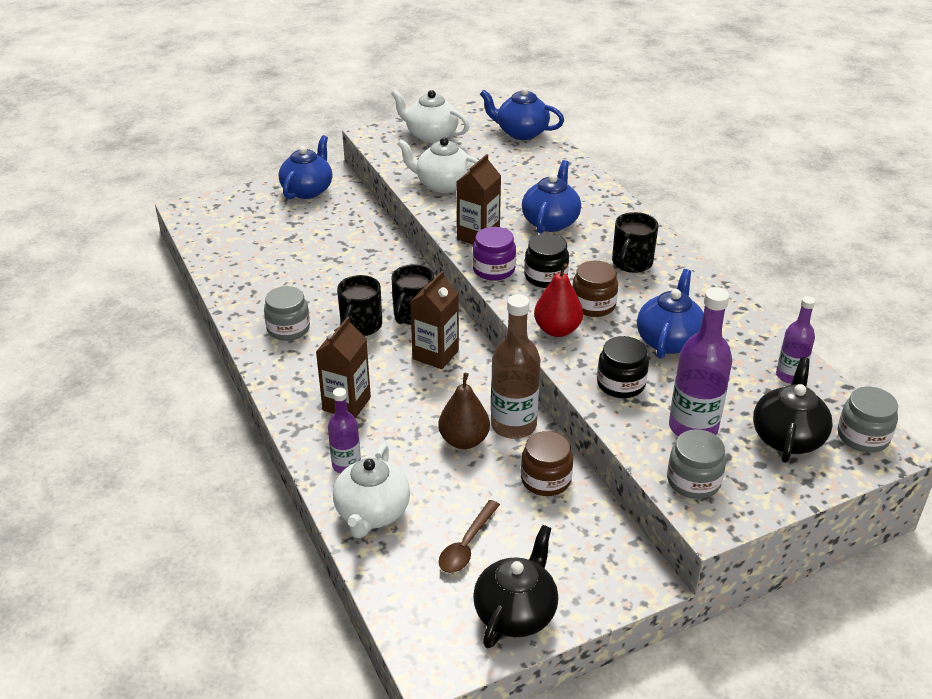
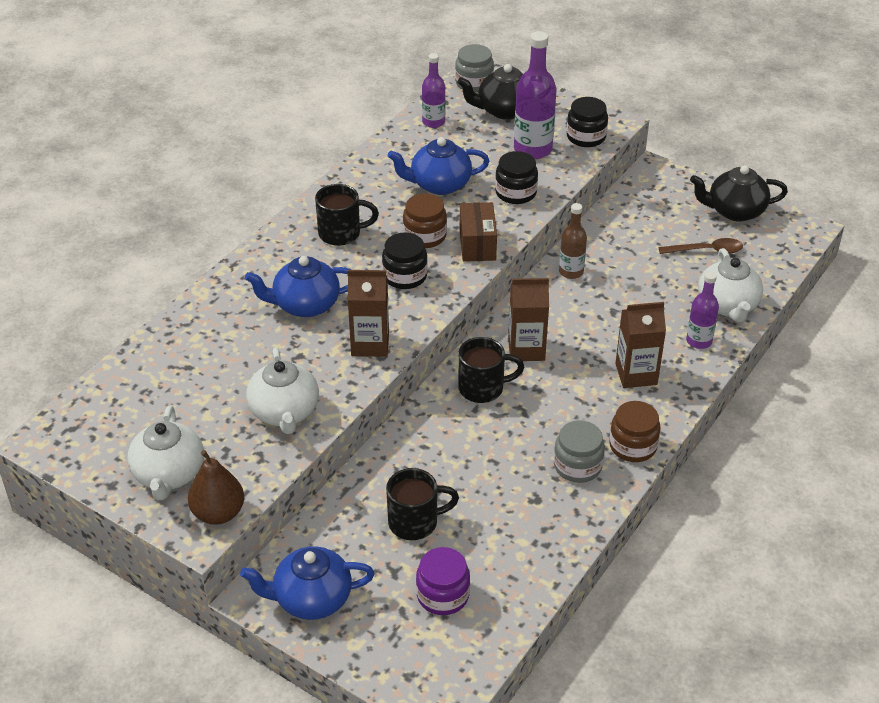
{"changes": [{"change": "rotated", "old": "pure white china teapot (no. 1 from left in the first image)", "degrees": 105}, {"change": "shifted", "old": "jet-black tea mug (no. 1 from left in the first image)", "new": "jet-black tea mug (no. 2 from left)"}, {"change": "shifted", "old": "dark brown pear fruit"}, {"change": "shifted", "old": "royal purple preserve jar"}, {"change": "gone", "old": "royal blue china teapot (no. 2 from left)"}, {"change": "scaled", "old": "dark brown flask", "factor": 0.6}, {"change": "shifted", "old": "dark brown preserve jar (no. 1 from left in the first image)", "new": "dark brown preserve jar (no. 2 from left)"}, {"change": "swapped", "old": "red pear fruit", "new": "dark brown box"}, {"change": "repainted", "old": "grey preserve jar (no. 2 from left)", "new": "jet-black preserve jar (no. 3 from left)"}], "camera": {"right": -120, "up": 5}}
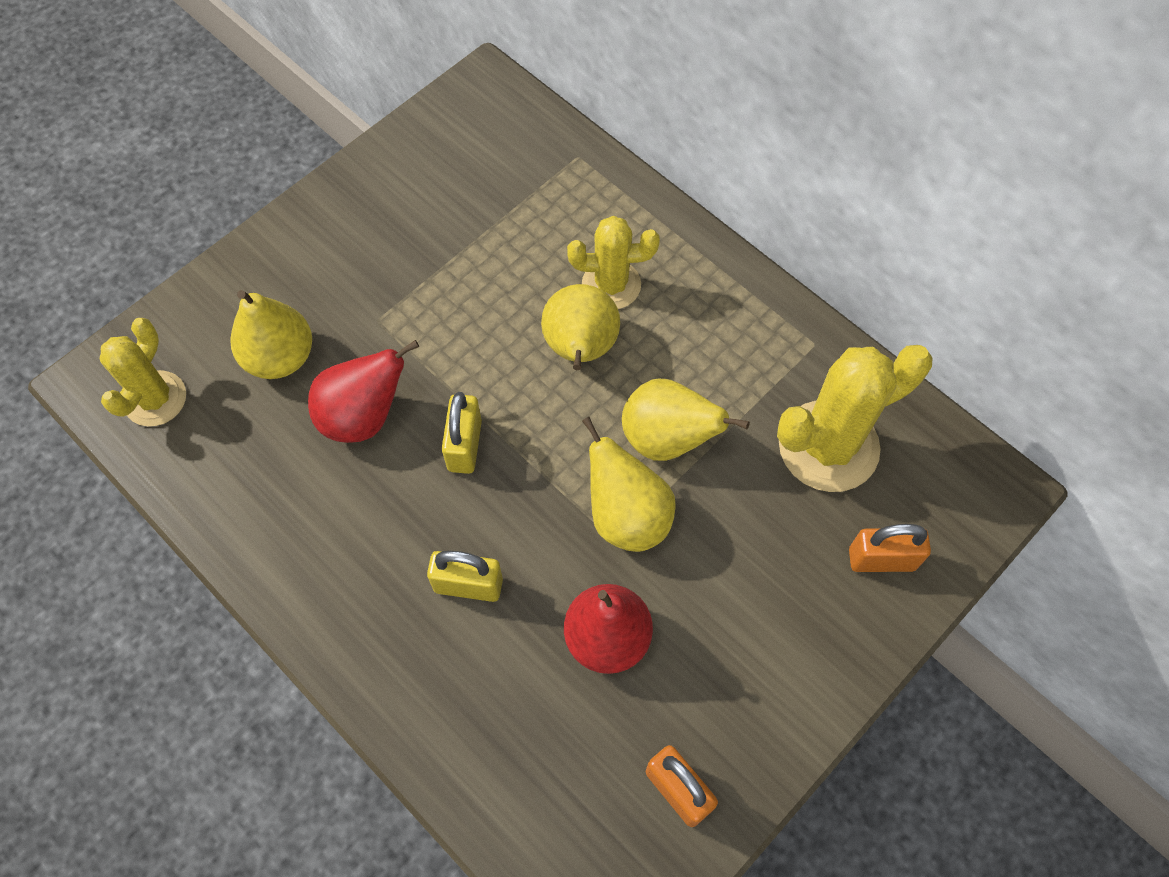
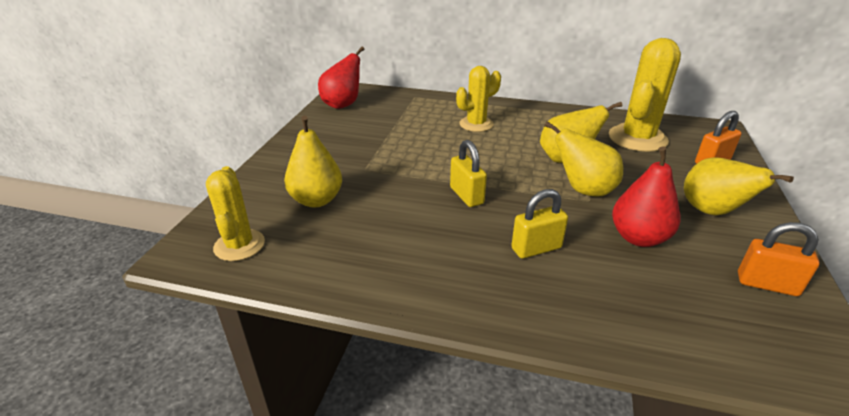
{"changes": [{"change": "shifted", "old": "red pear fruit (no. 1 from left)"}, {"change": "shifted", "old": "bright yellow pear fruit (no. 2 from left in the first image)", "new": "bright yellow pear fruit (no. 4 from left)"}], "camera": {"right": -30, "up": -30}}
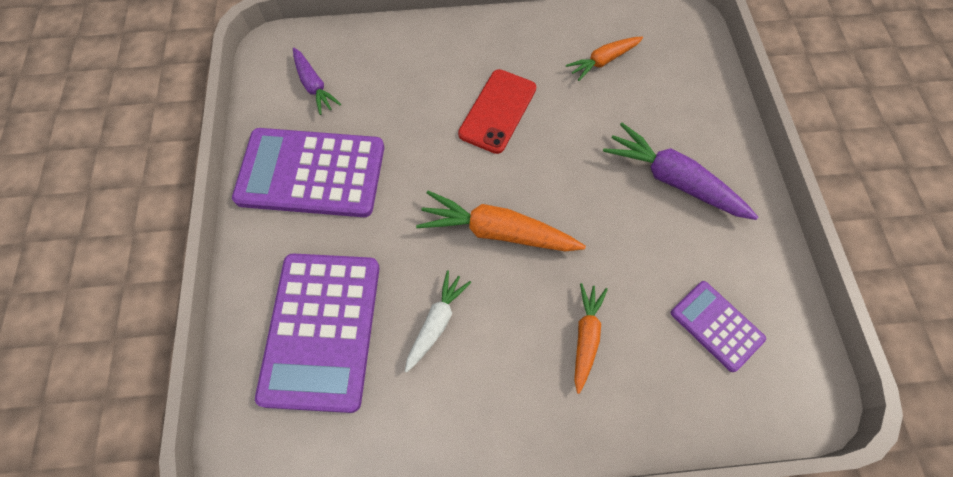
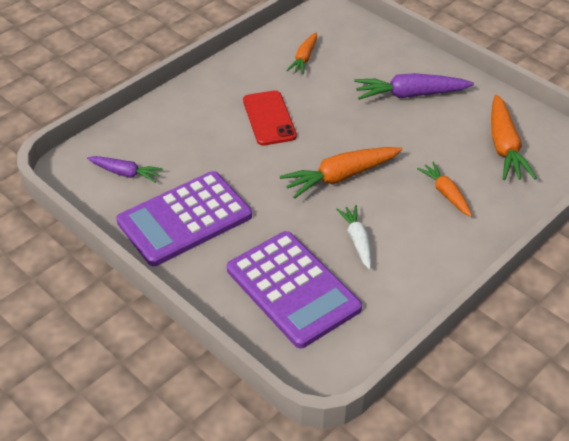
{"changes": [{"change": "swapped", "old": "royal purple calculator (no. 3 from left)", "new": "orange root vegetable (no. 4 from left)"}], "camera": {"right": -40, "up": -20}}
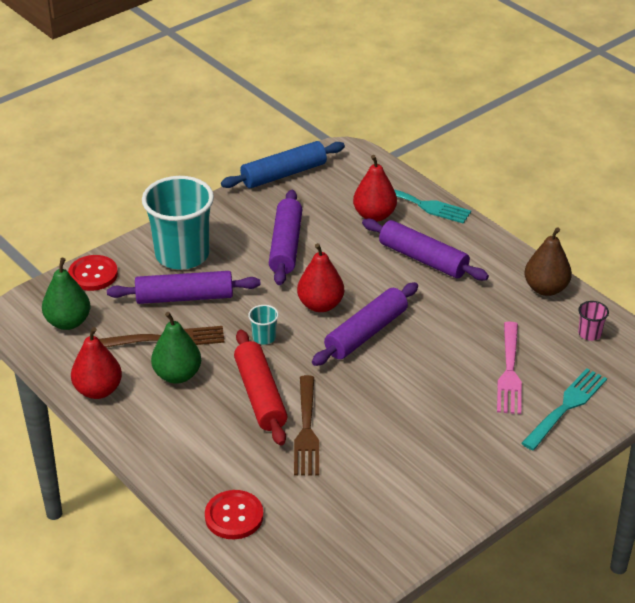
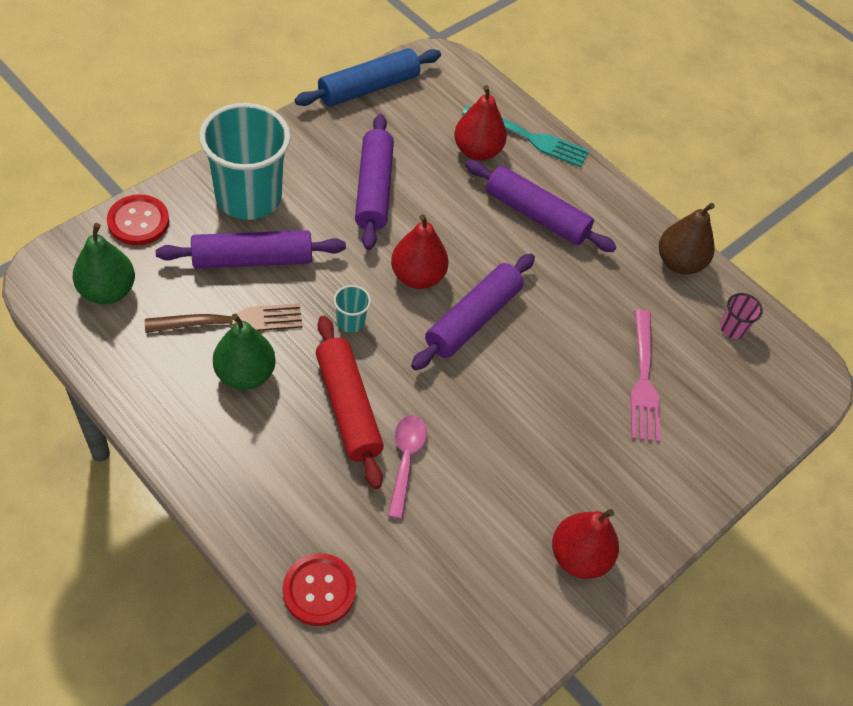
{"changes": [{"change": "shifted", "old": "red pear fruit (no. 1 from left in the first image)", "new": "red pear fruit (no. 3 from left)"}, {"change": "swapped", "old": "dark brown table fork (no. 2 from left)", "new": "pink tablespoon"}, {"change": "gone", "old": "turquoise table fork (no. 2 from left)"}], "camera": {"right": -10, "up": 15}}
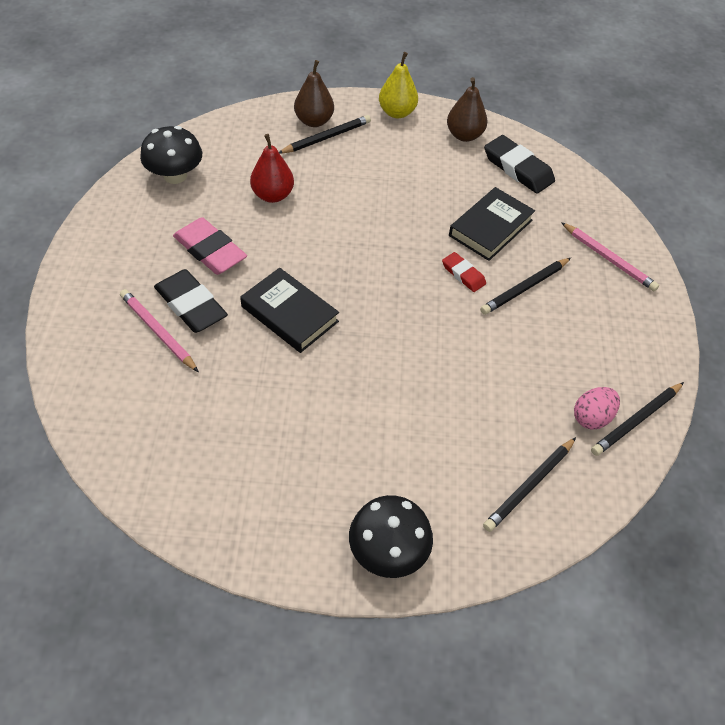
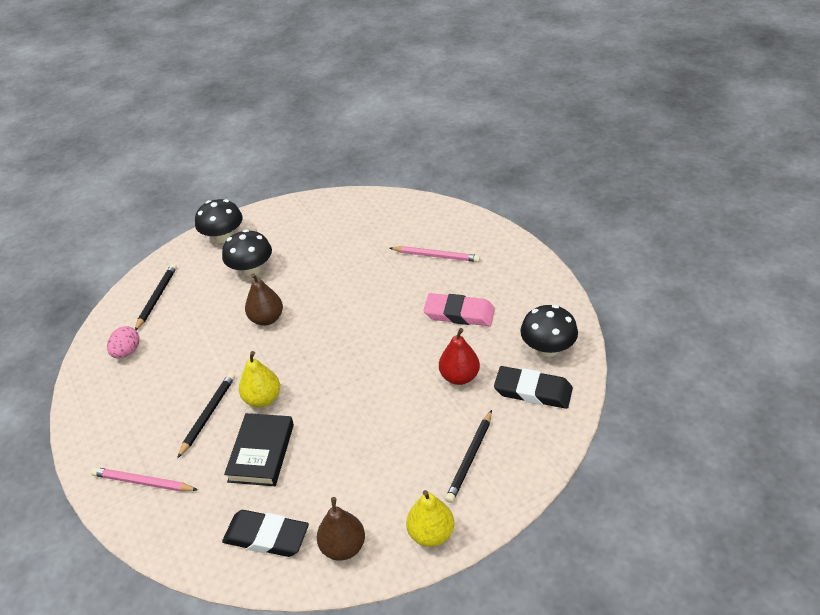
{"changes": [{"change": "shifted", "old": "jet-black pencil eraser (no. 1 from left in the first image)", "new": "jet-black pencil eraser (no. 2 from left)"}, {"change": "gone", "old": "jet-black hardback (no. 1 from left)"}, {"change": "shifted", "old": "dark brown pear fruit (no. 1 from left)"}, {"change": "swapped", "old": "red pencil eraser", "new": "bright yellow pear fruit (no. 1 from left)"}, {"change": "gone", "old": "jet-black pencil (no. 4 from left)"}, {"change": "new", "new": "jet-black fungus (no. 2 from left)"}], "camera": {"right": 155, "up": -10}}
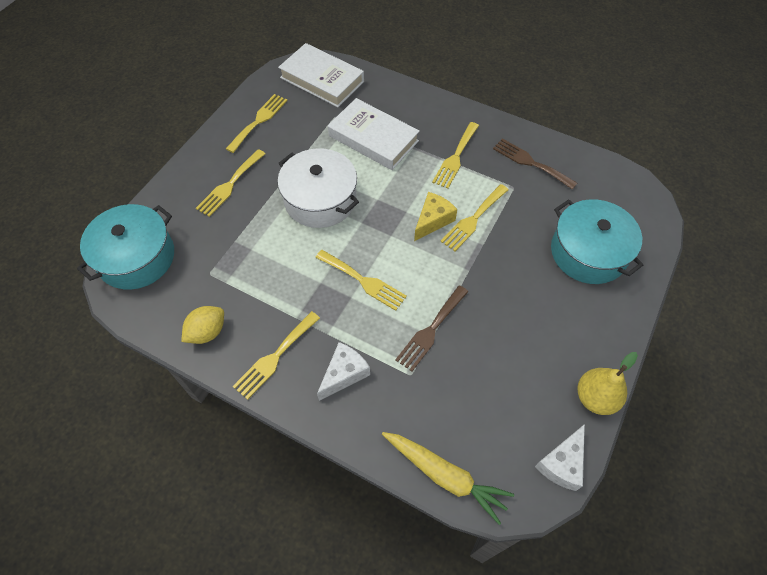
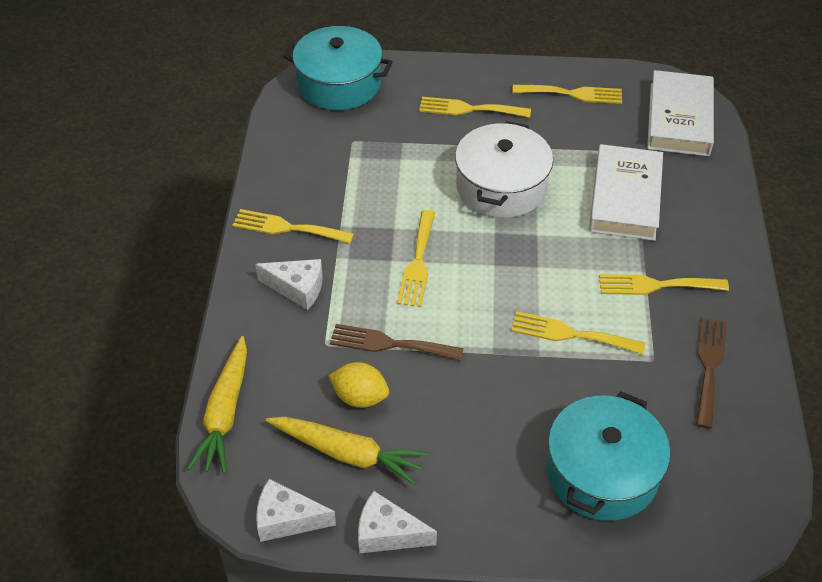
{"changes": [{"change": "shifted", "old": "bright yellow citrus fruit"}, {"change": "gone", "old": "bright yellow cheese"}, {"change": "swapped", "old": "bright yellow pear fruit", "new": "pure white cheese (no. 3 from left)"}, {"change": "new", "new": "bright yellow root vegetable (no. 2 from left)"}], "camera": {"right": 65, "up": -10}}
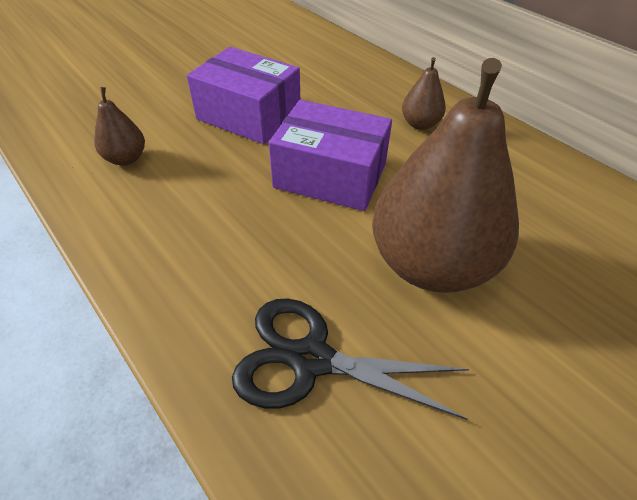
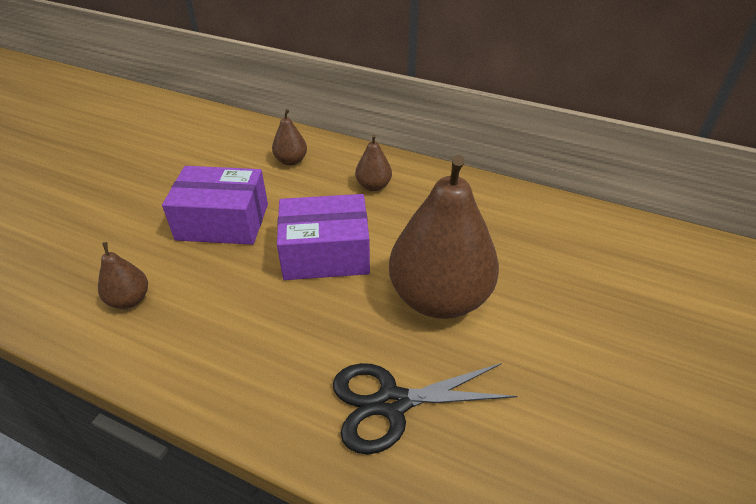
{"changes": [{"change": "new", "new": "dark brown pear fruit (no. 2 from left)"}], "camera": {"right": -25, "up": -5}}
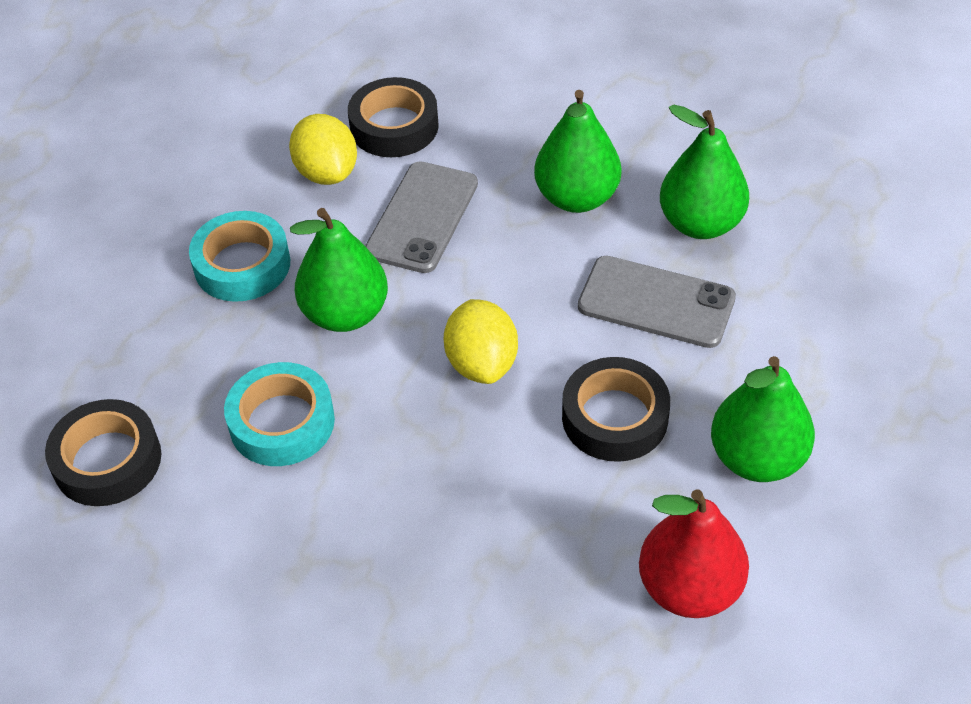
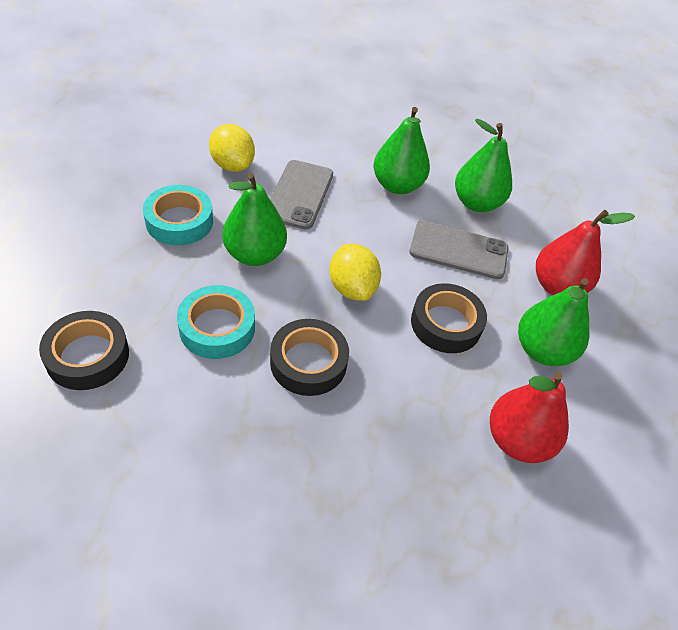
{"changes": [{"change": "shifted", "old": "jet-black sticky tape (no. 2 from left)"}, {"change": "new", "new": "red pear fruit (no. 2 from left)"}], "camera": {"right": -15, "up": 0}}
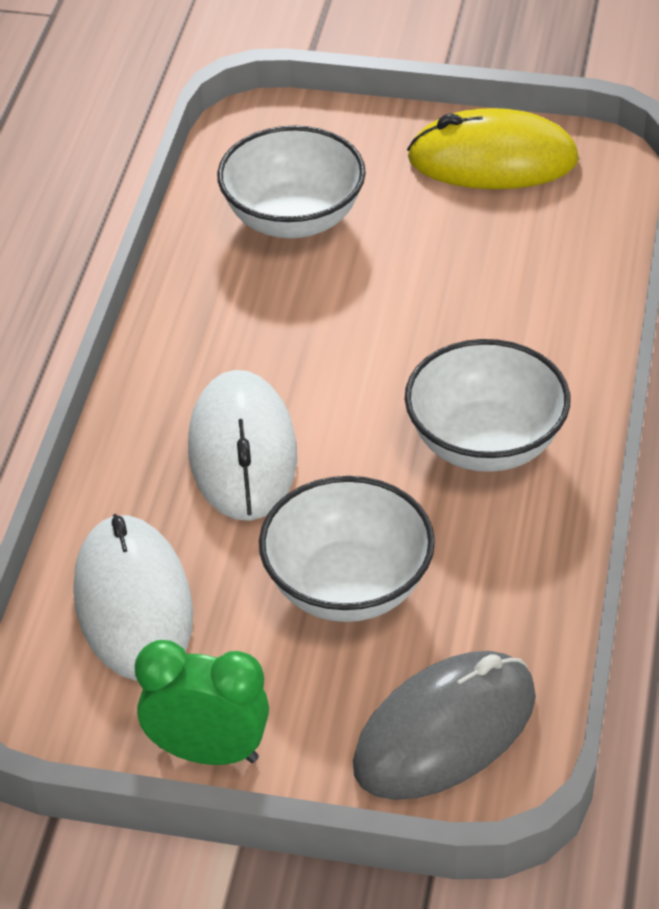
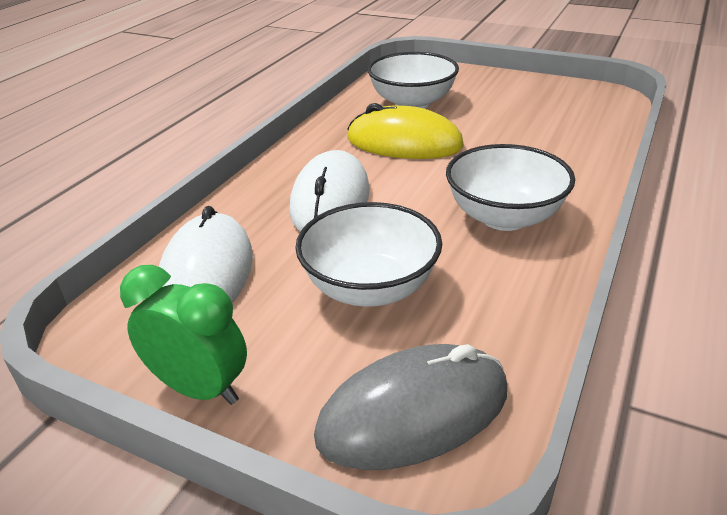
{"changes": [{"change": "shifted", "old": "bright yellow PC mouse"}], "camera": {"right": 15, "up": -10}}
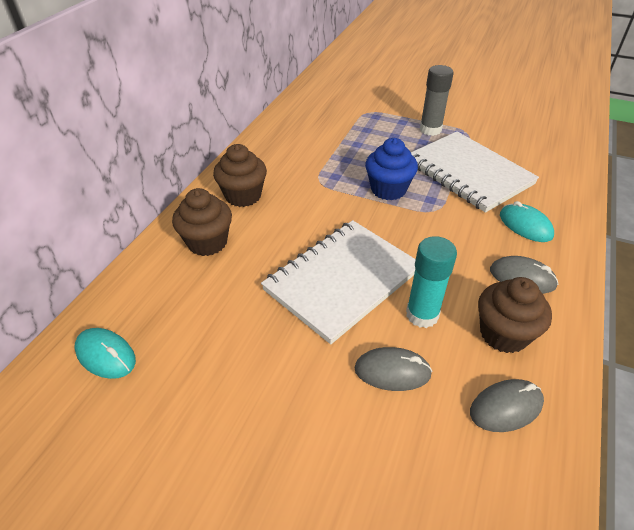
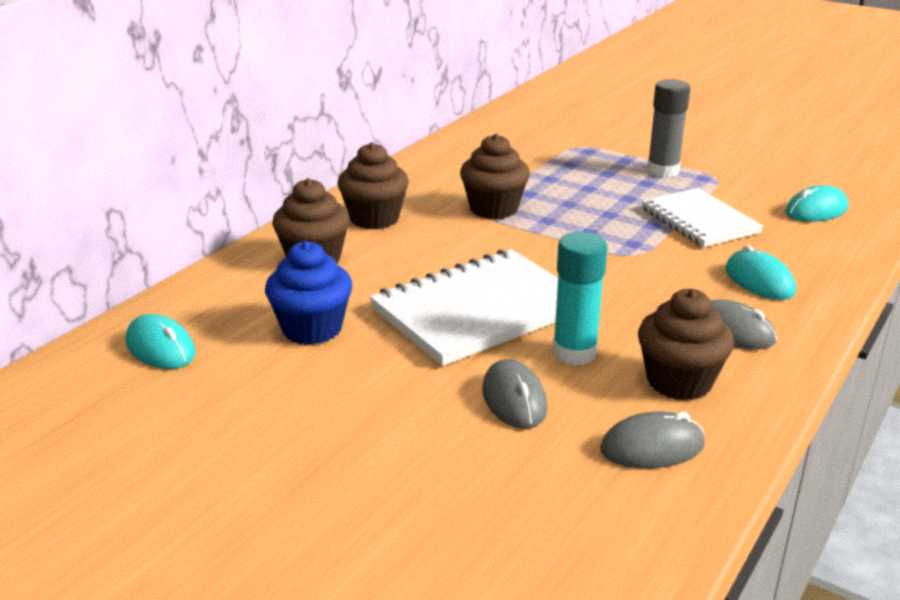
{"changes": [{"change": "rotated", "old": "grey PC mouse (no. 1 from left)", "degrees": 60}, {"change": "shifted", "old": "royal blue fairy cake"}, {"change": "scaled", "old": "pure white notepad (no. 2 from left)", "factor": 0.66}, {"change": "new", "new": "dark brown fairy cake (no. 3 from left)"}, {"change": "new", "new": "turquoise PC mouse (no. 3 from left)"}], "camera": {"right": 10, "up": -15}}
